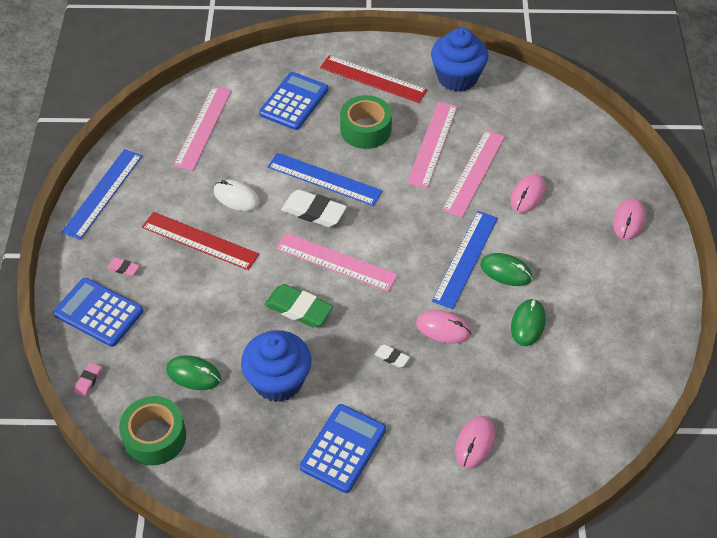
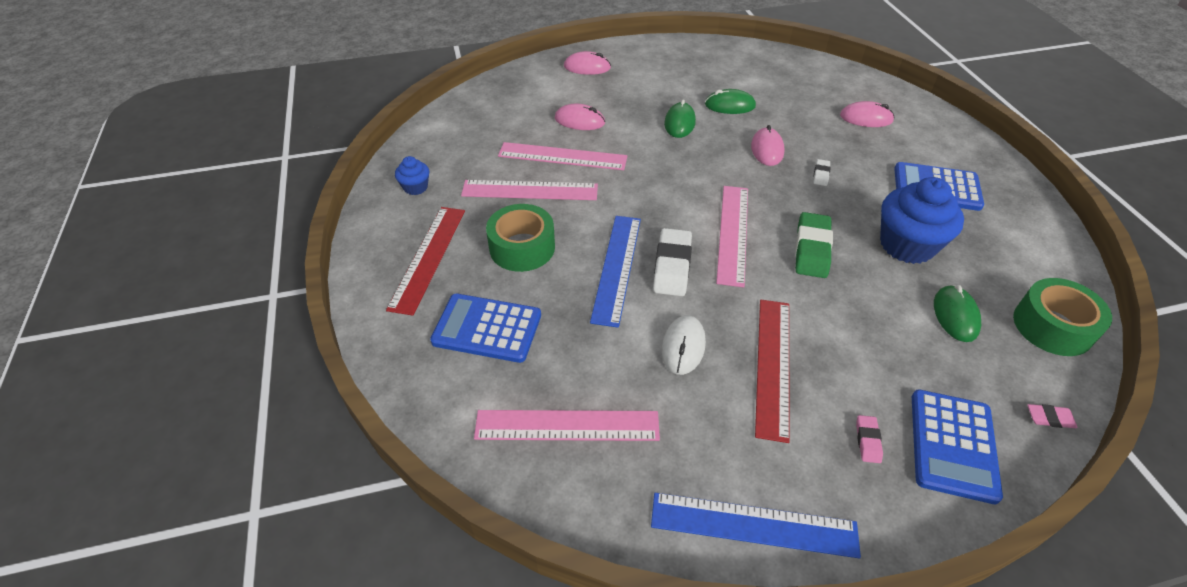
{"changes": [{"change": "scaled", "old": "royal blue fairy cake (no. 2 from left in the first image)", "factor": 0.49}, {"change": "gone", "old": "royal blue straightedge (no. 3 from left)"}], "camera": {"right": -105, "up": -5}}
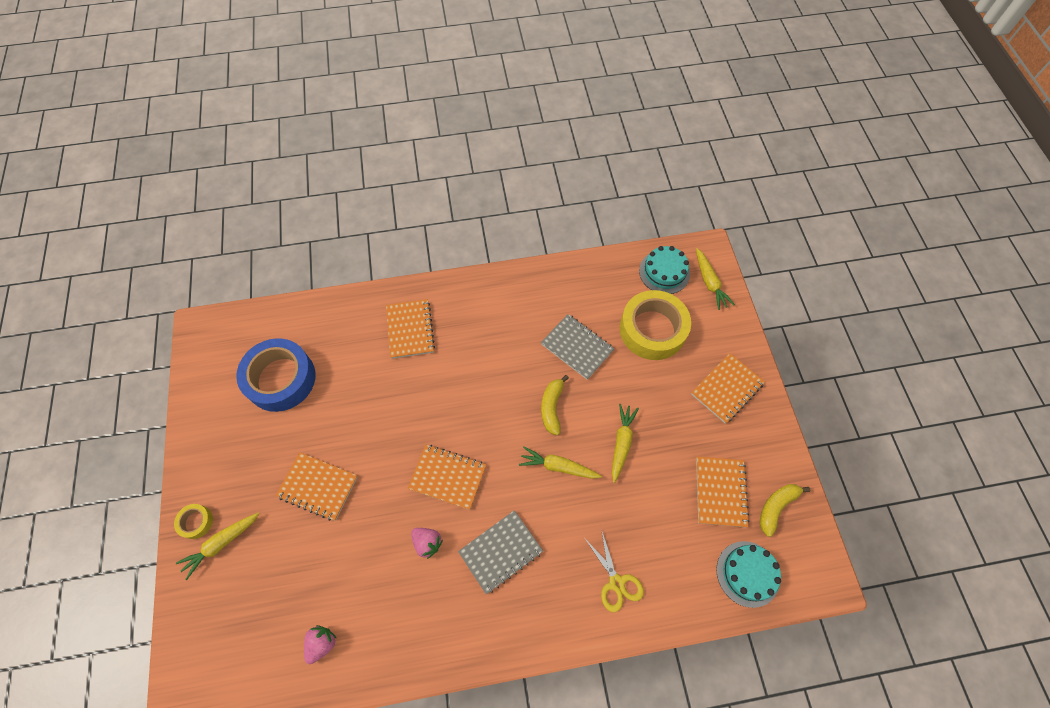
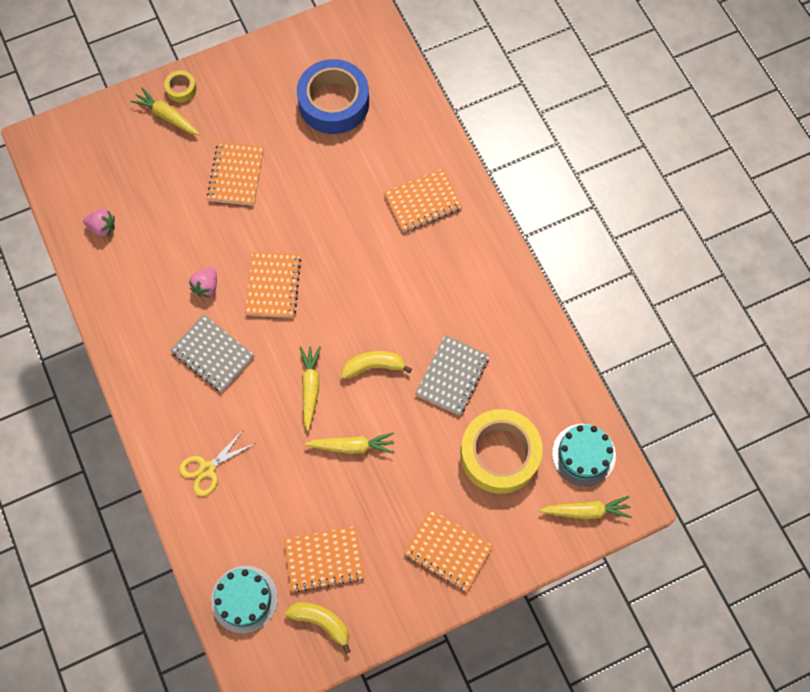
{"changes": [{"change": "rotated", "old": "bright yellow root vegetable (no. 4 from left)", "degrees": -150}], "camera": {"right": 75, "up": 5}}
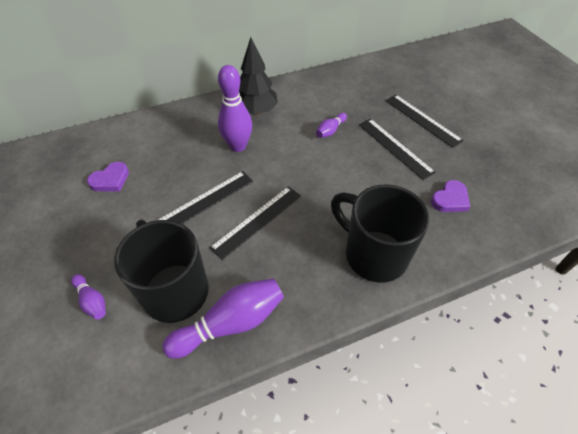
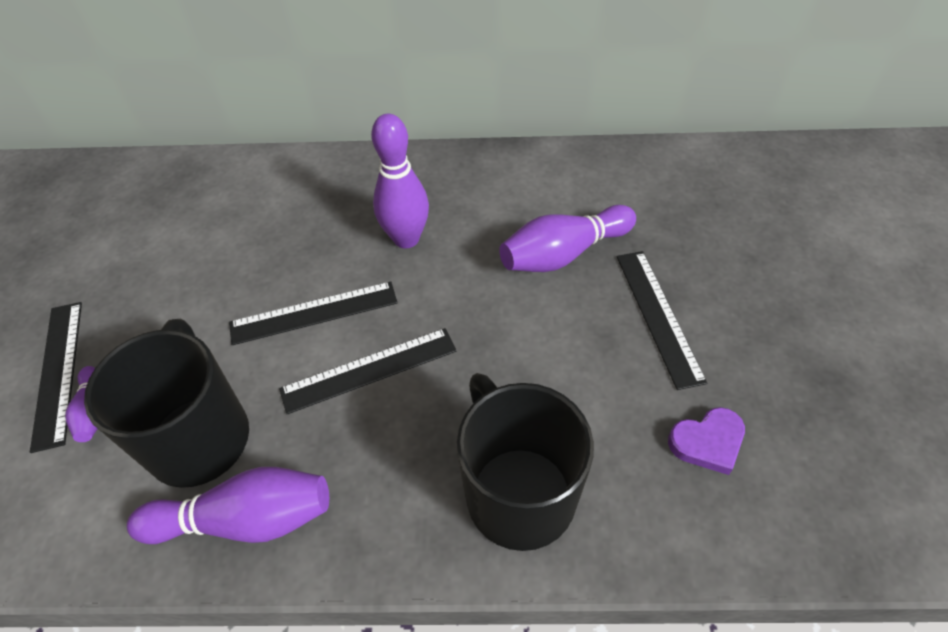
{"changes": [{"change": "gone", "old": "royal purple heart (no. 1 from left)"}, {"change": "gone", "old": "jet-black fir tree"}, {"change": "scaled", "old": "royal purple bowling pin (no. 4 from left)", "factor": 1.93}, {"change": "shifted", "old": "jet-black straightedge (no. 4 from left in the first image)", "new": "jet-black straightedge (no. 1 from left)"}], "camera": {"right": 25, "up": 0}}
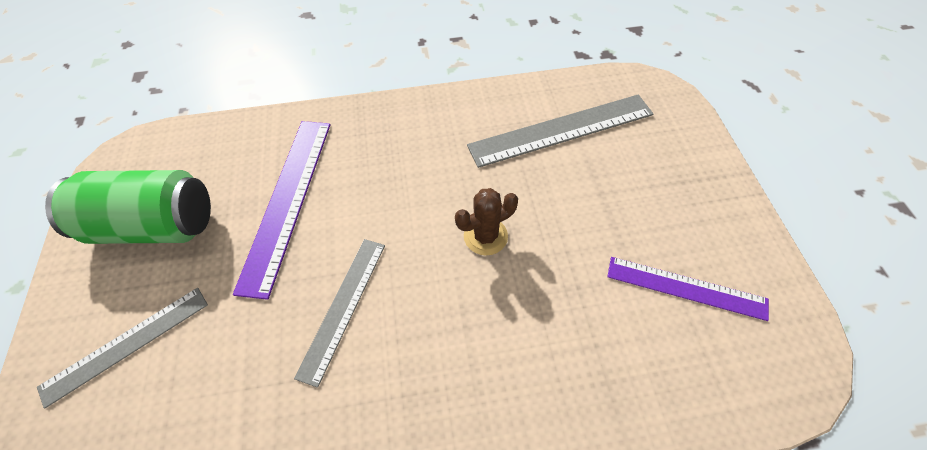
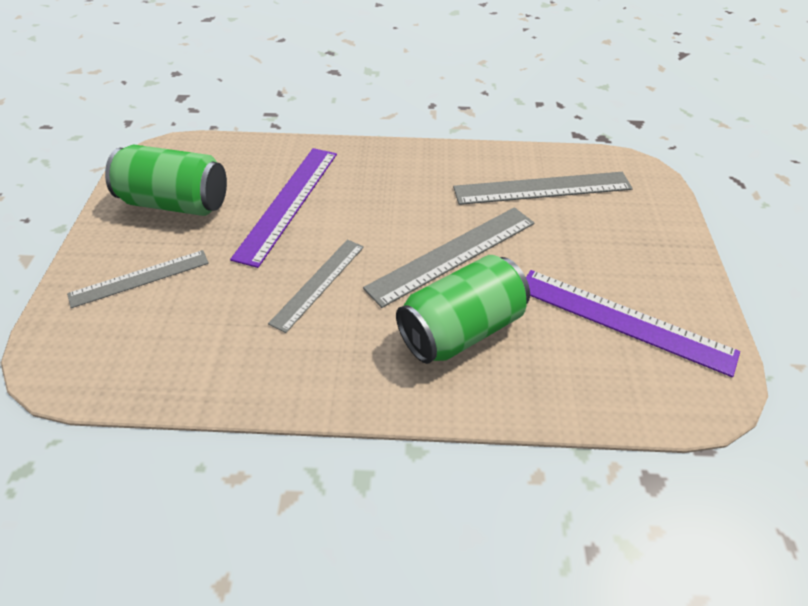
{"changes": [{"change": "swapped", "old": "dark brown prickly plant", "new": "grey straightedge (no. 3 from left)"}, {"change": "scaled", "old": "royal purple straightedge (no. 2 from left)", "factor": 1.53}, {"change": "new", "new": "green soda can (no. 2 from left)"}], "camera": {"right": 10, "up": -10}}
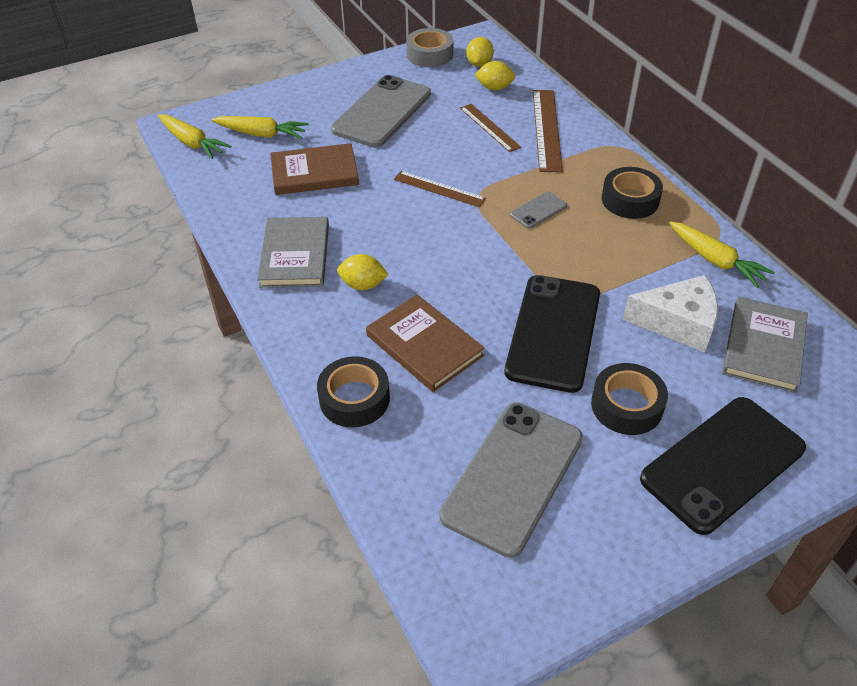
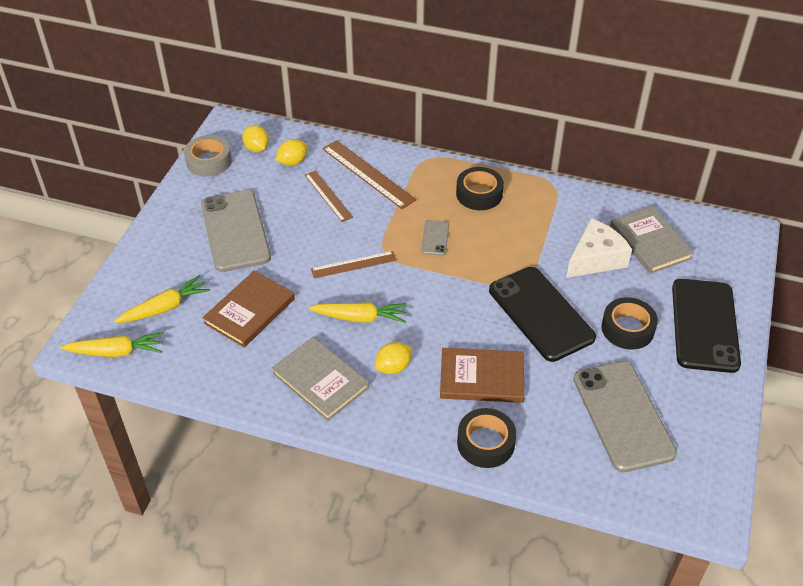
{"changes": [{"change": "rotated", "old": "dark brown straightedge (no. 2 from left in the first image)", "degrees": 45}, {"change": "shifted", "old": "bright yellow root vegetable (no. 3 from left)"}], "camera": {"right": -45, "up": 0}}
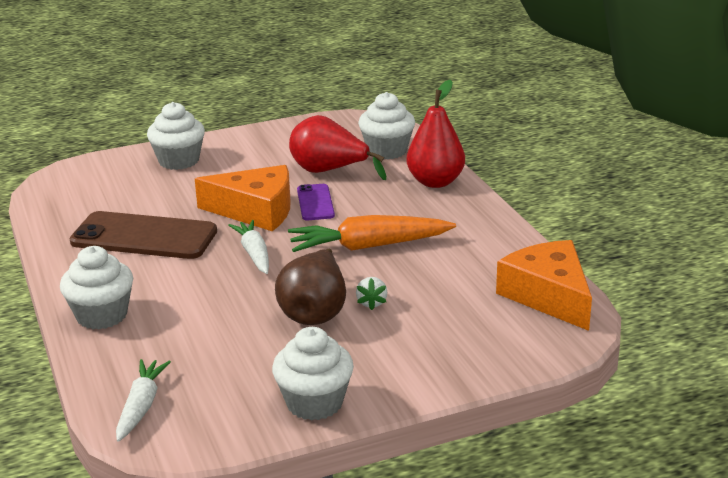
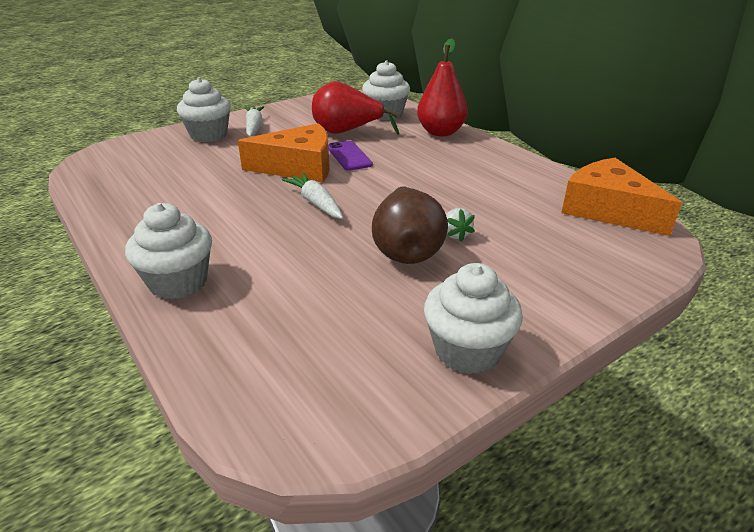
{"changes": [{"change": "gone", "old": "dark brown smartphone"}, {"change": "shifted", "old": "pure white root vegetable (no. 1 from left)"}, {"change": "gone", "old": "orange root vegetable"}], "camera": {"right": -15, "up": 5}}
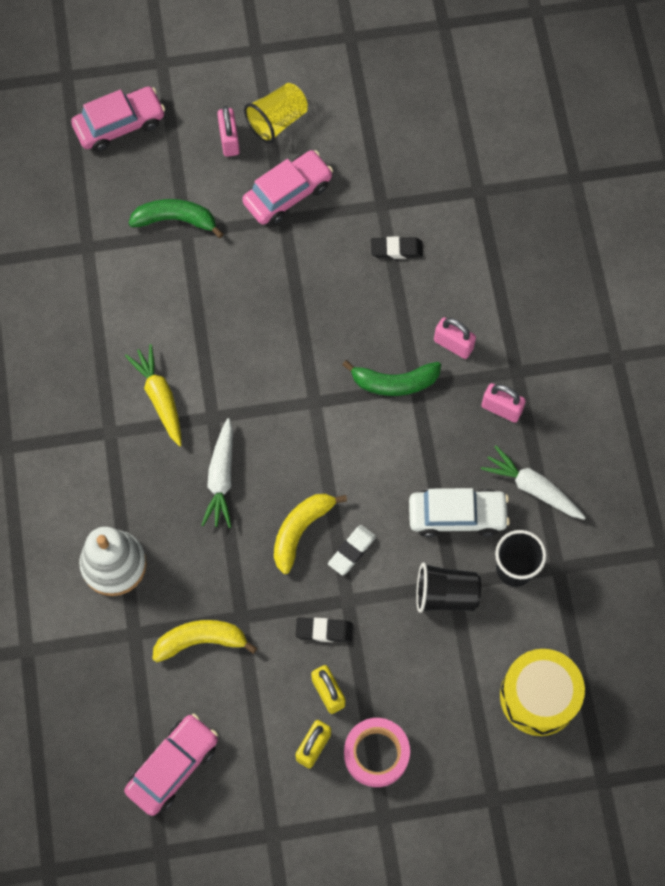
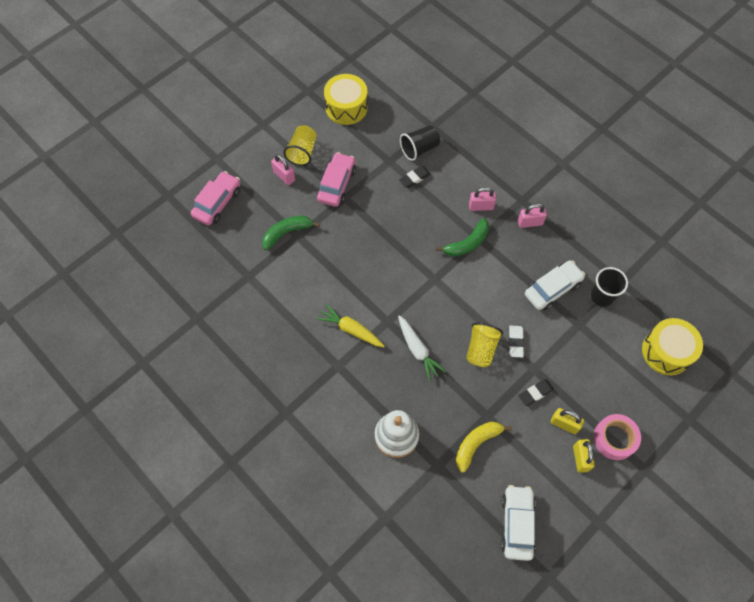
{"changes": [{"change": "repainted", "old": "pink toy car (no. 2 from left)", "new": "pure white toy car (no. 1 from left)"}, {"change": "swapped", "old": "bright yellow banana (no. 2 from left)", "new": "bright yellow tumbler (no. 2 from left)"}, {"change": "shifted", "old": "jet-black tumbler (no. 1 from left)"}, {"change": "gone", "old": "pure white root vegetable (no. 2 from left)"}, {"change": "new", "new": "bright yellow toy drum (no. 1 from left)"}], "camera": {"right": -35, "up": -5}}
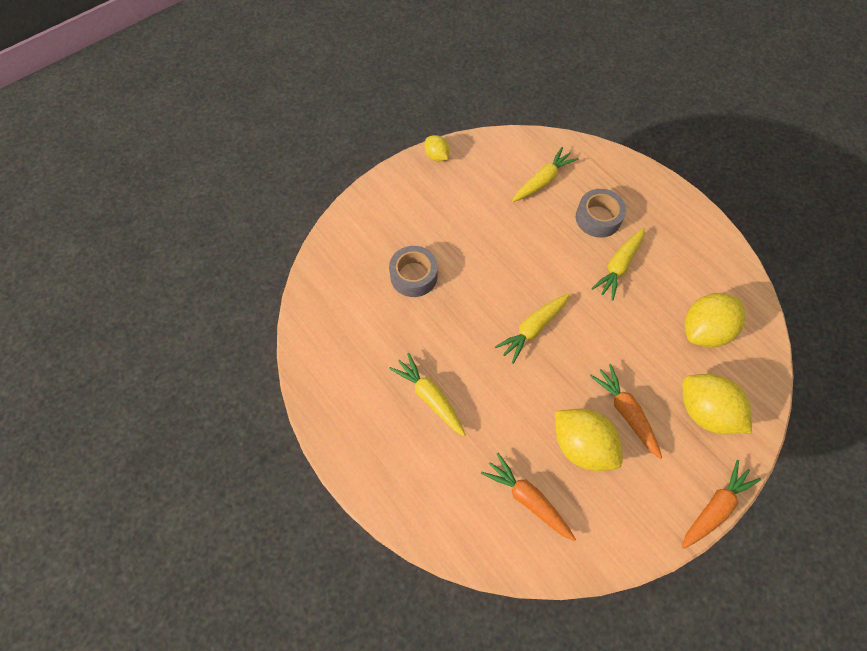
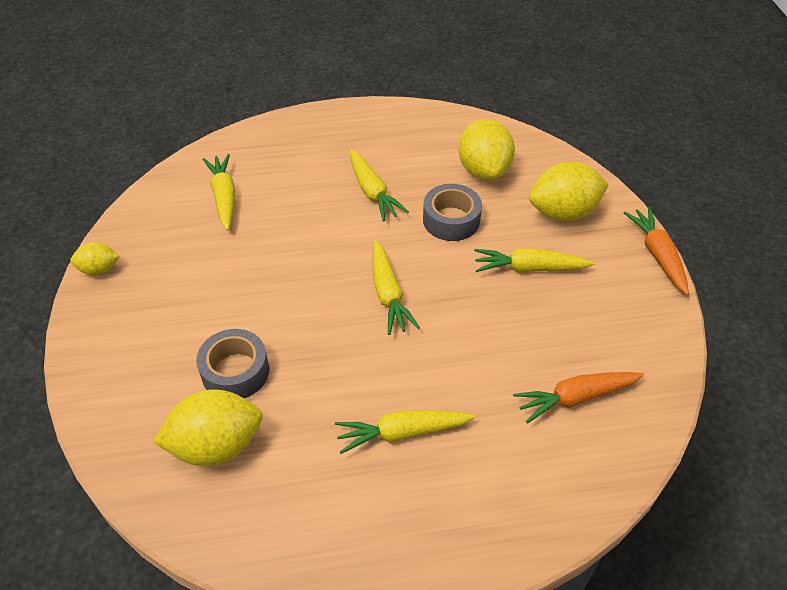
{"changes": [{"change": "shifted", "old": "bright yellow citrus fruit (no. 2 from left)"}, {"change": "shifted", "old": "grey sticky tape (no. 2 from left)"}, {"change": "repainted", "old": "orange root vegetable (no. 2 from left)", "new": "bright yellow root vegetable (no. 5 from left)"}], "camera": {"right": -60, "up": -15}}
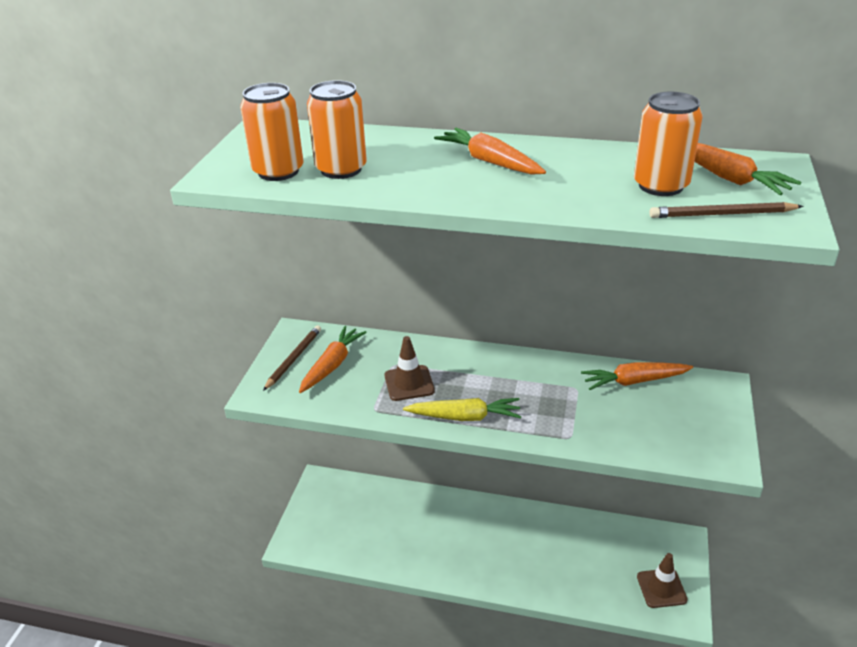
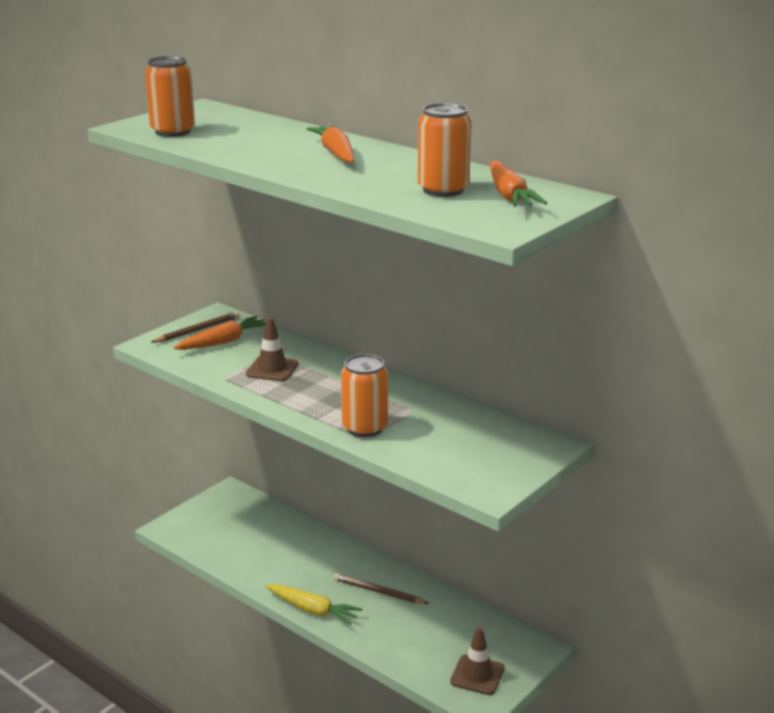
{"changes": [{"change": "shifted", "old": "orange soda can (no. 2 from left)"}, {"change": "shifted", "old": "bright yellow root vegetable"}, {"change": "gone", "old": "orange root vegetable (no. 3 from left)"}, {"change": "shifted", "old": "dark brown pencil (no. 2 from left)"}], "camera": {"right": 25, "up": -10}}
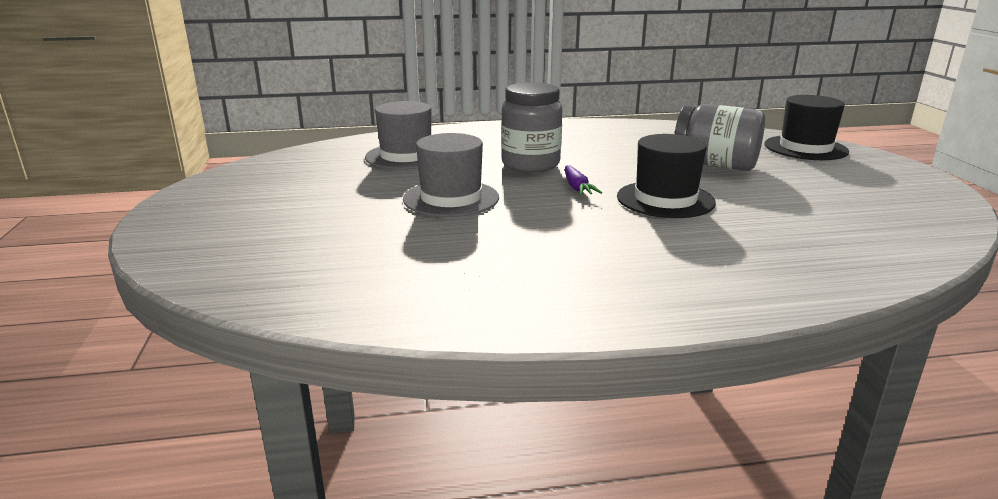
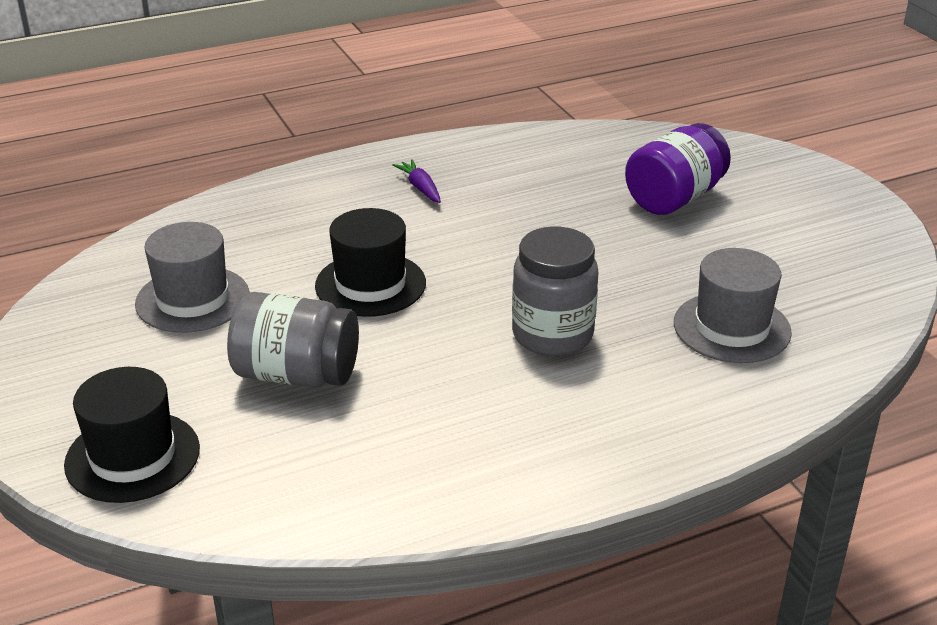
{"changes": [{"change": "shifted", "old": "grey tall hat (no. 2 from left in the first image)", "new": "grey tall hat (no. 1 from left)"}, {"change": "shifted", "old": "royal purple root vegetable"}, {"change": "new", "new": "royal purple preserve jar"}], "camera": {"right": 165, "up": 10}}
